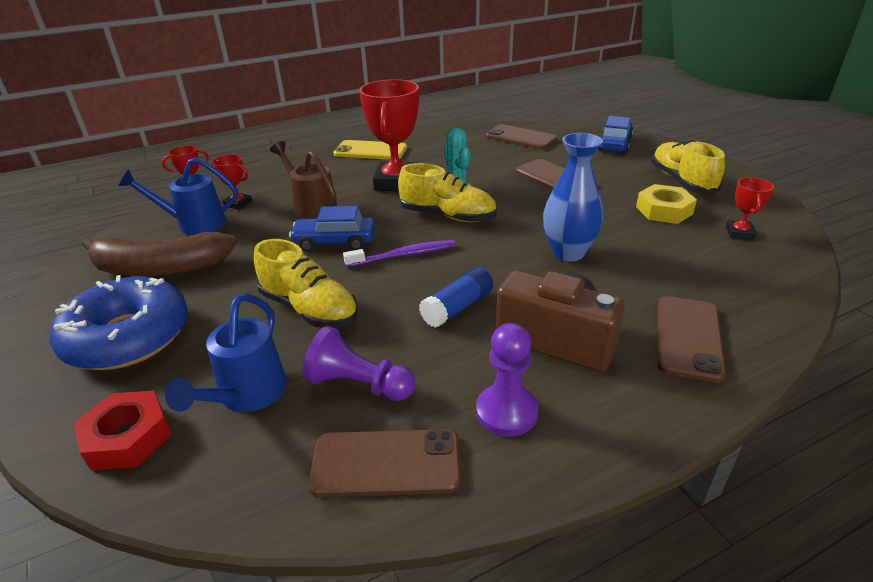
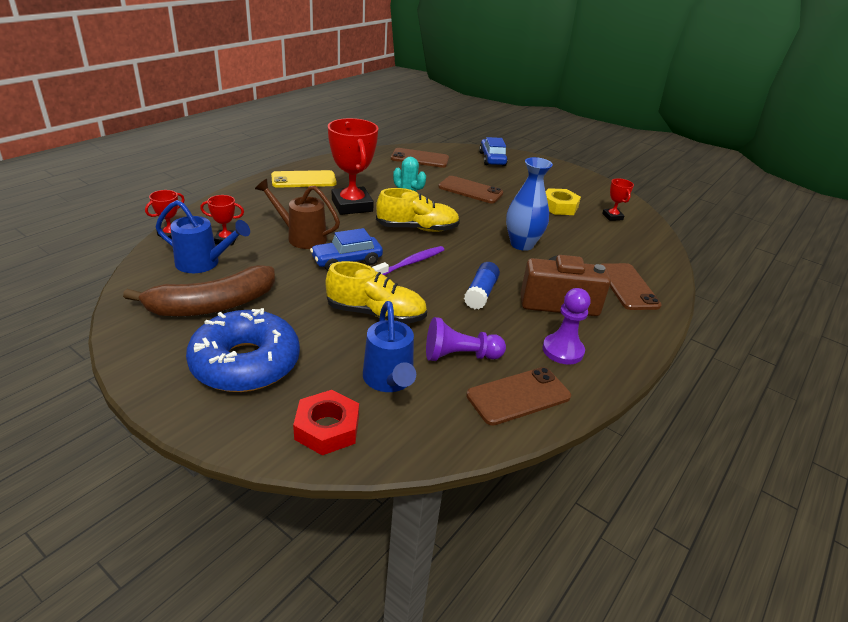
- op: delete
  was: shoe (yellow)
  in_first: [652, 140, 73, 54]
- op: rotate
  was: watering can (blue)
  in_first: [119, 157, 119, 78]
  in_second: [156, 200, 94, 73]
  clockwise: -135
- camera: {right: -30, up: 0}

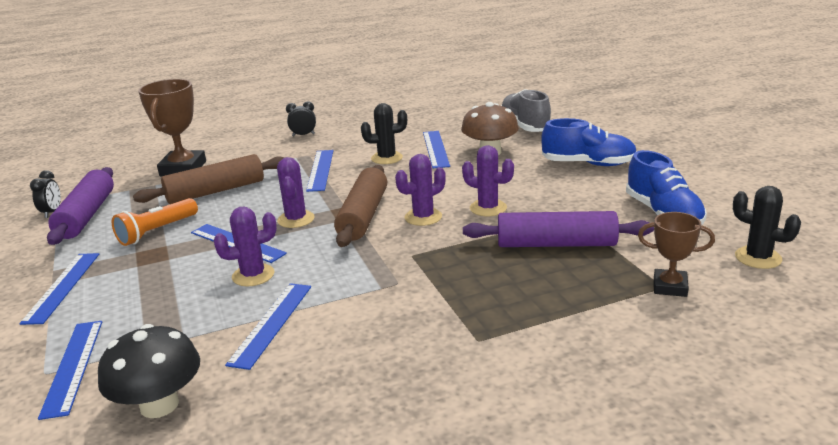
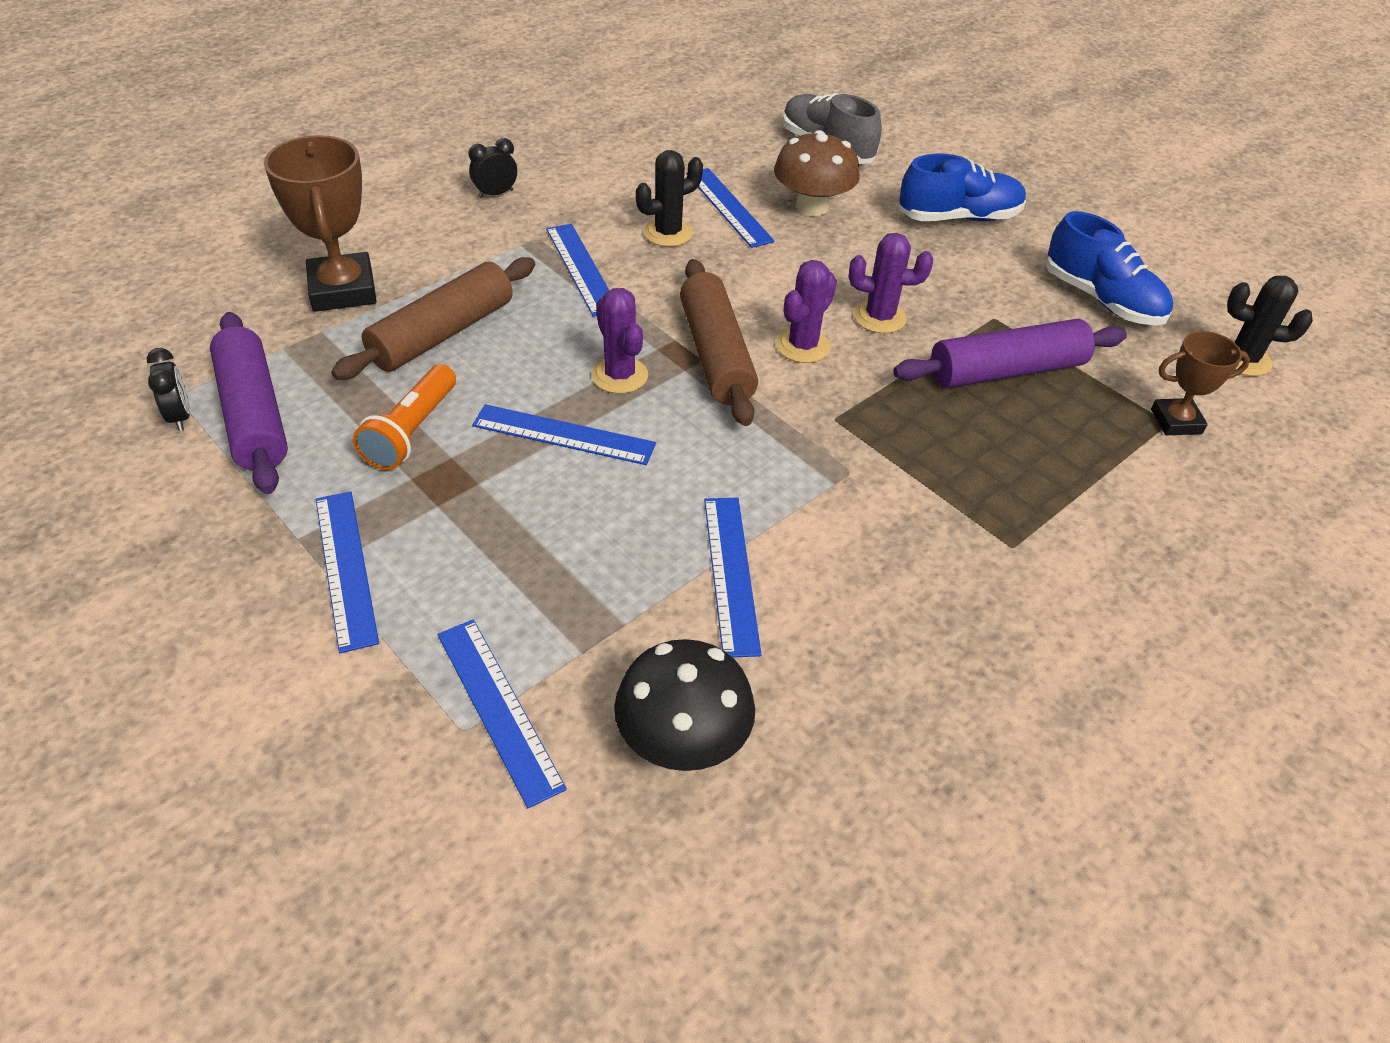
- op: delete
  was: cactus (purple)
  in_first: [214, 207, 63, 79]
- camera: {right: -25, up: 20}

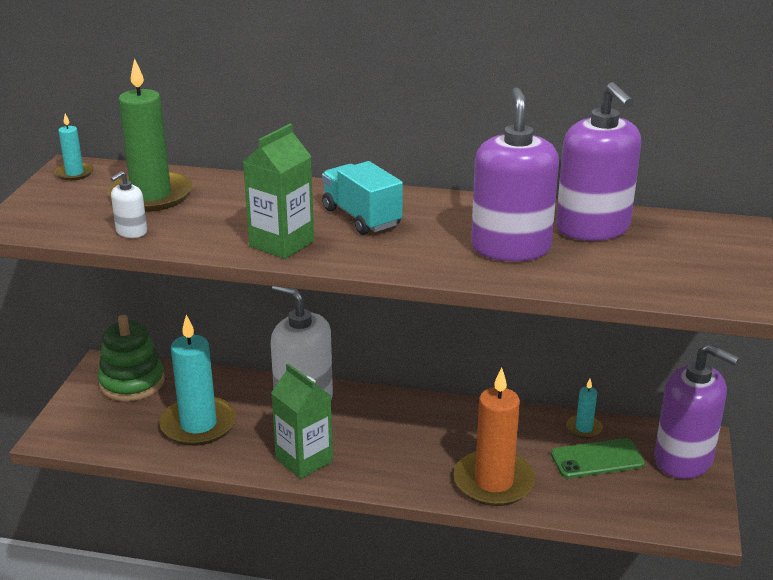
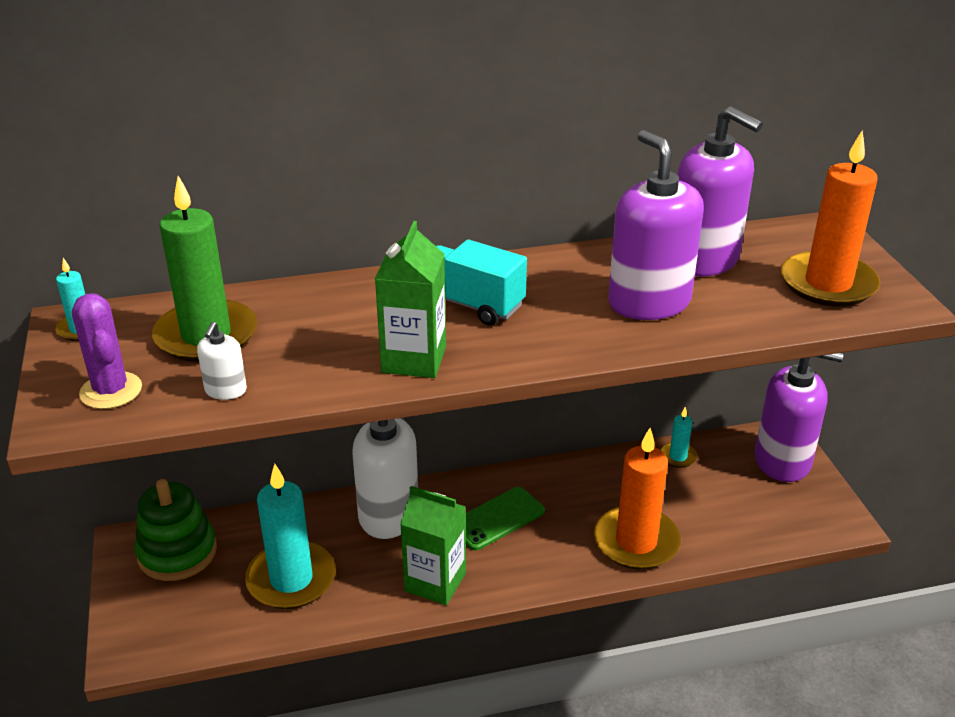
- op: insert
  now: cactus (purple)
  in_second: [72, 293, 70, 116]
- op: insert
  now: candle (orange)
  in_second: [781, 131, 99, 176]
- op: move
  was: phone (green)
  in_first: [551, 438, 94, 40]
  in_second: [466, 487, 79, 63]
- camera: {right: -25, up: 5}

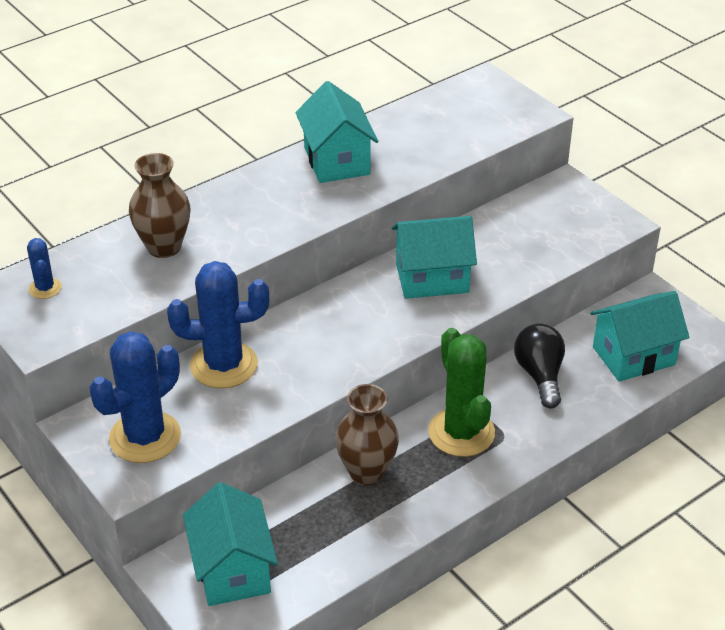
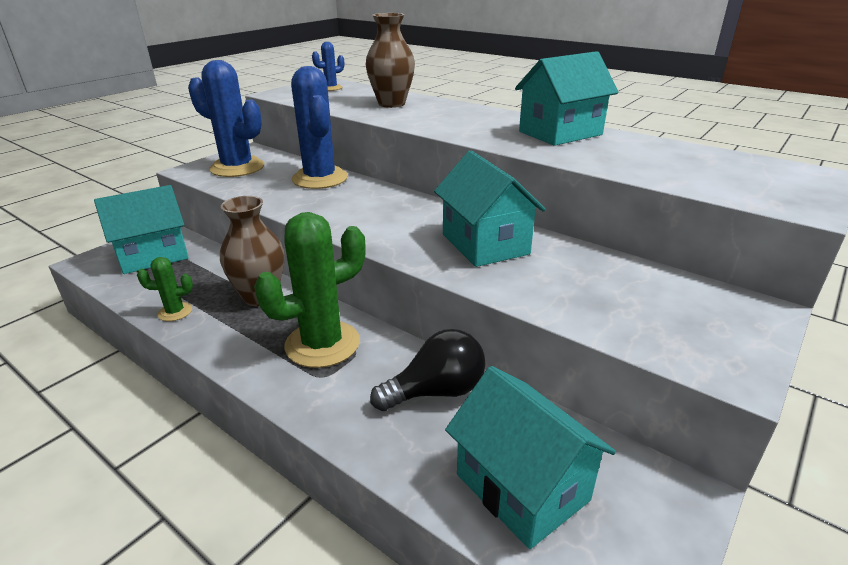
- op: insert
  now: cactus (green)
  in_second: [137, 257, 56, 64]
- camera: {right: 75, up: -10}

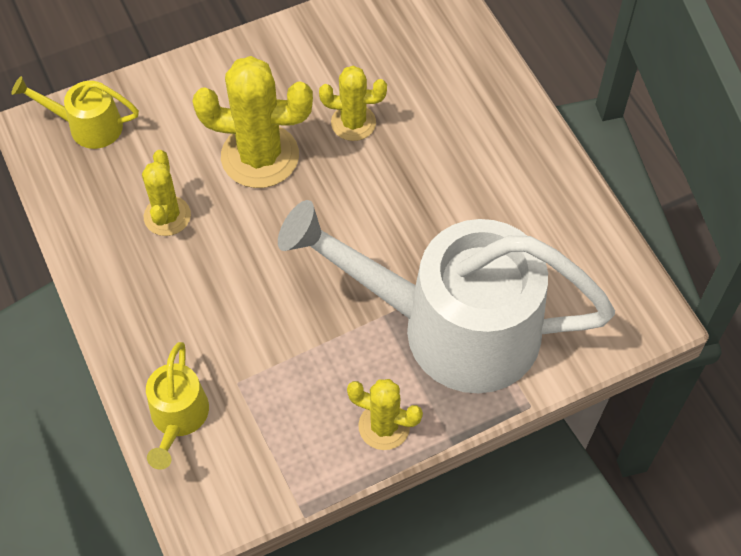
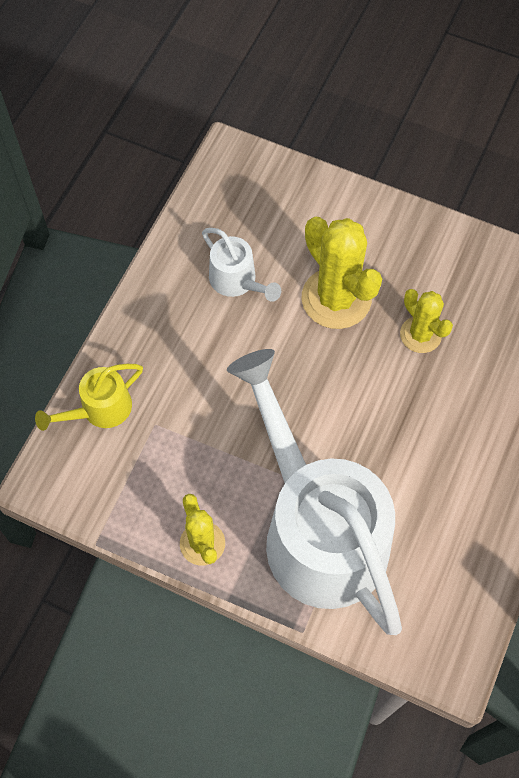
- op: delete
  was: watering can (yellow)
  in_first: [11, 76, 128, 73]
- op: replace
  was: cactus (yellow)
  now: watering can (white)
  in_first: [142, 150, 49, 86]
  in_second: [202, 228, 79, 74]
- camera: {right: 50, up: 5}

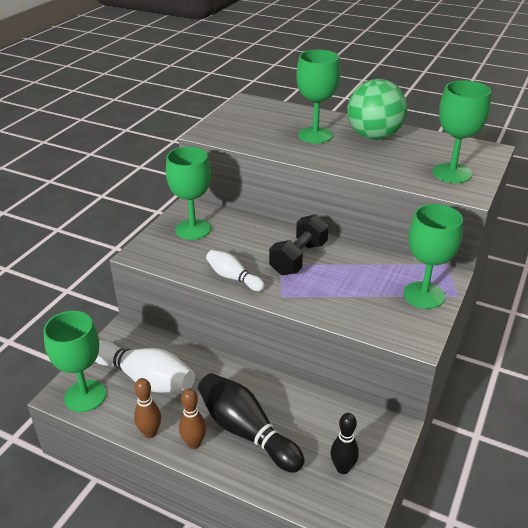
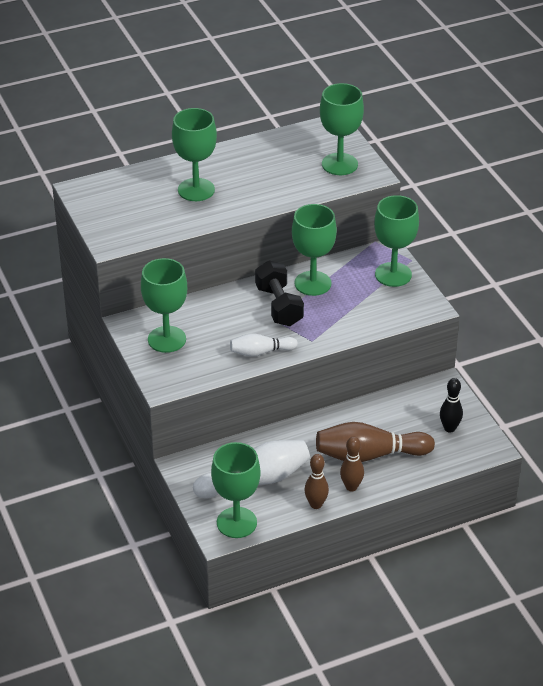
- op: delete
  was: ball (green)
  in_first: [347, 79, 60, 61]
- op: insert
  now: goblet (green)
  in_second: [292, 204, 45, 92]
- op: recolor
  was: bowling pin (black)
  now: bowling pin (brown)
  in_first: [198, 373, 106, 100]
  in_second: [316, 422, 119, 40]
- camera: {right: -50, up: 5}

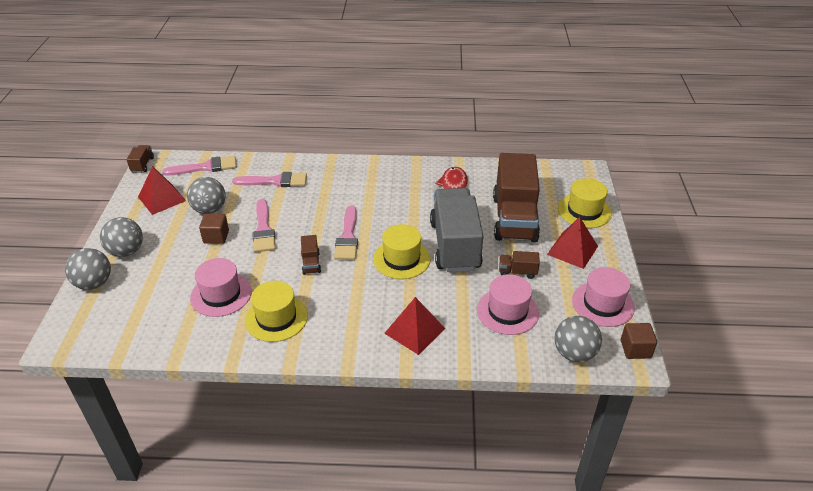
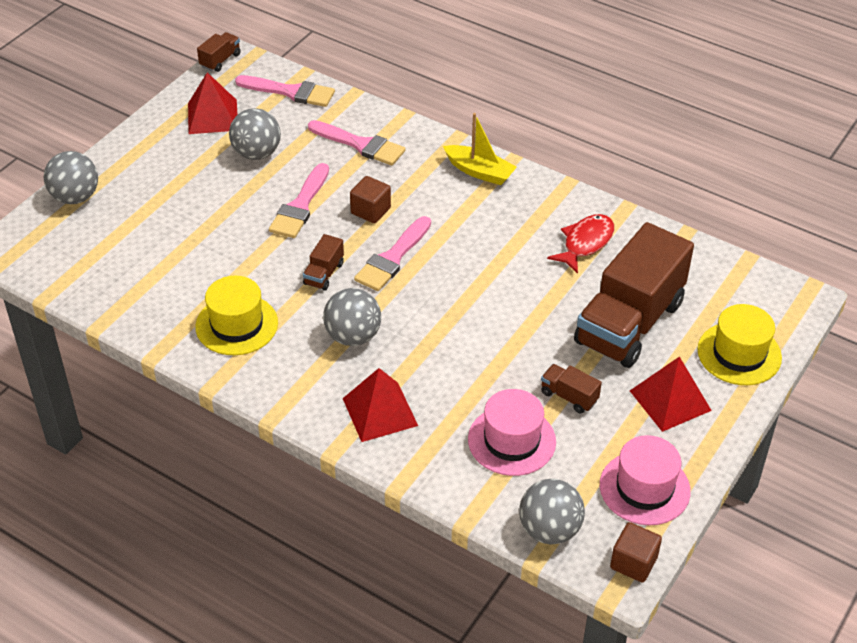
- op: delete
  was: hat (pink)
  in_first: [190, 258, 62, 59]
- op: delete
  was: hat (yellow)
  in_first: [373, 224, 58, 55]
- op: delete
  was: truck (grey)
  in_first: [430, 188, 53, 84]
- op: insert
  now: boat (yellow)
  in_second: [443, 113, 74, 72]
- op: move
  was: ball (grey)
  in_first: [100, 217, 43, 40]
  in_second: [323, 288, 58, 58]
- op: move
  was: cube (brown)
  in_first: [199, 214, 30, 30]
  in_second: [350, 176, 41, 47]
- camera: {right: 30, up: 5}

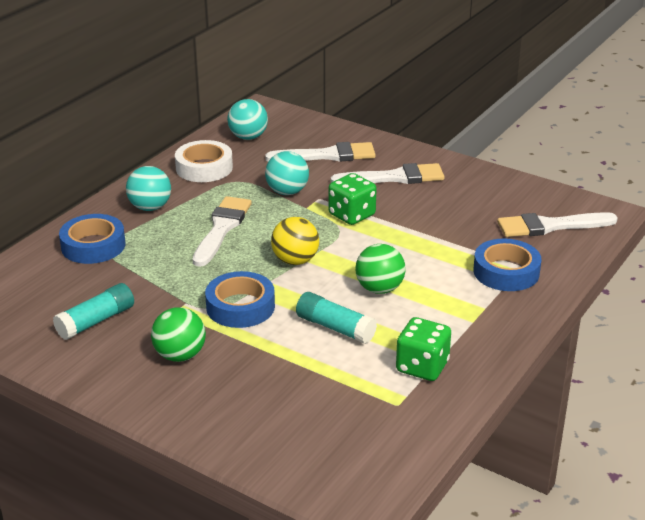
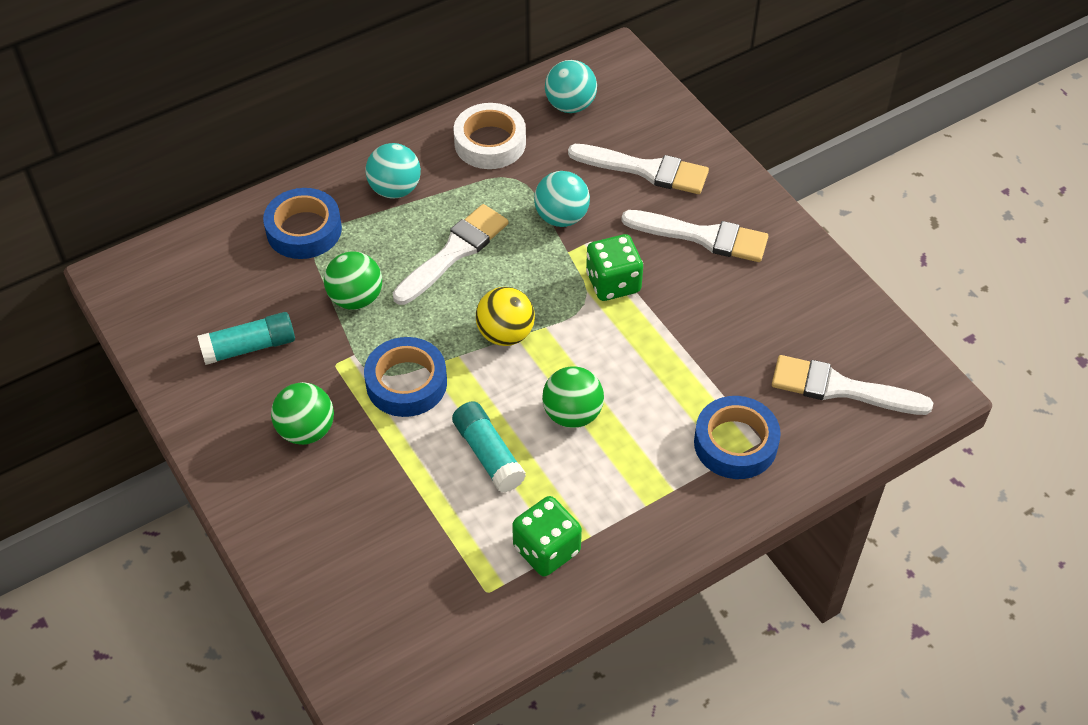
- op: insert
  now: ball (green)
  in_second: [324, 251, 58, 59]
- camera: {right: 25, up: 20}

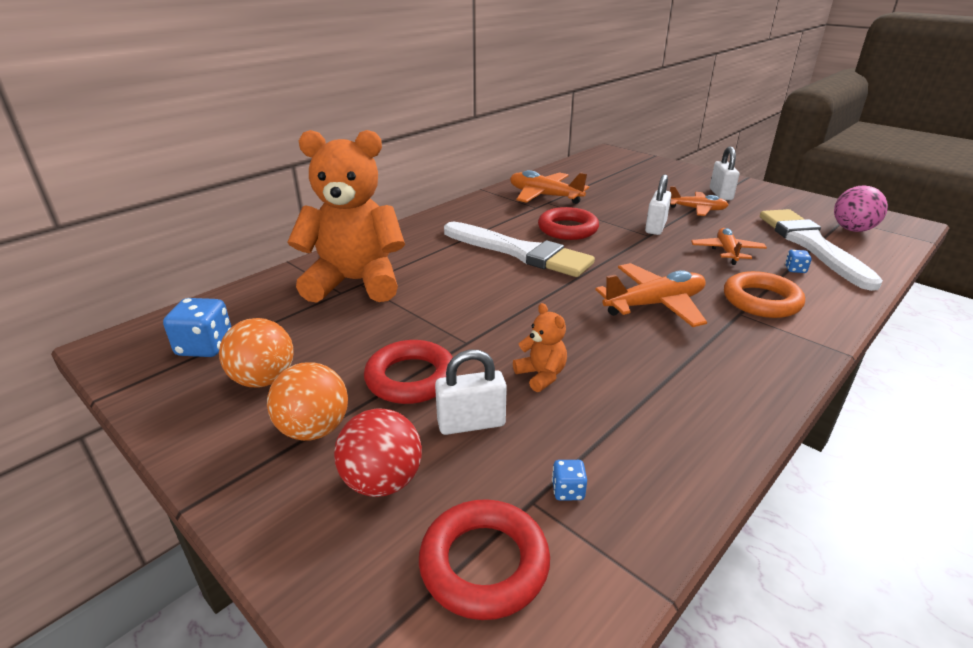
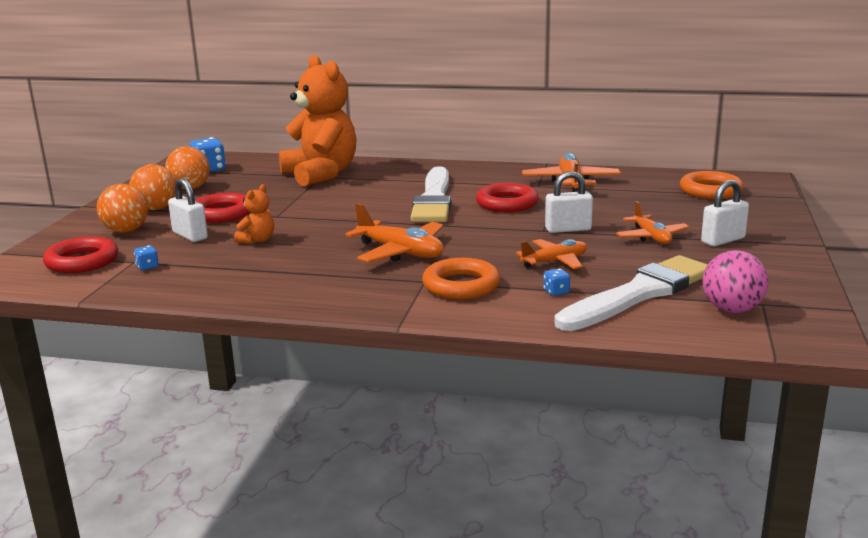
- op: insert
  now: ring (orange)
  in_second: [680, 171, 64, 28]
- op: recolor
  was: ball (red)
  now: ball (orange)
  in_first: [334, 408, 88, 89]
  in_second: [97, 184, 51, 49]
- camera: {right: 60, up: -10}

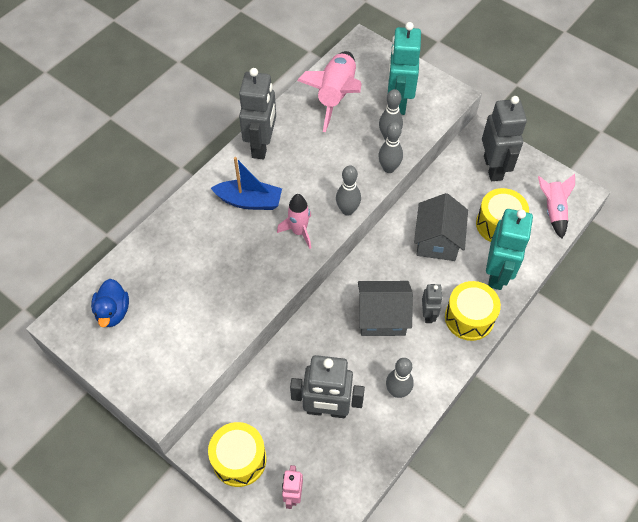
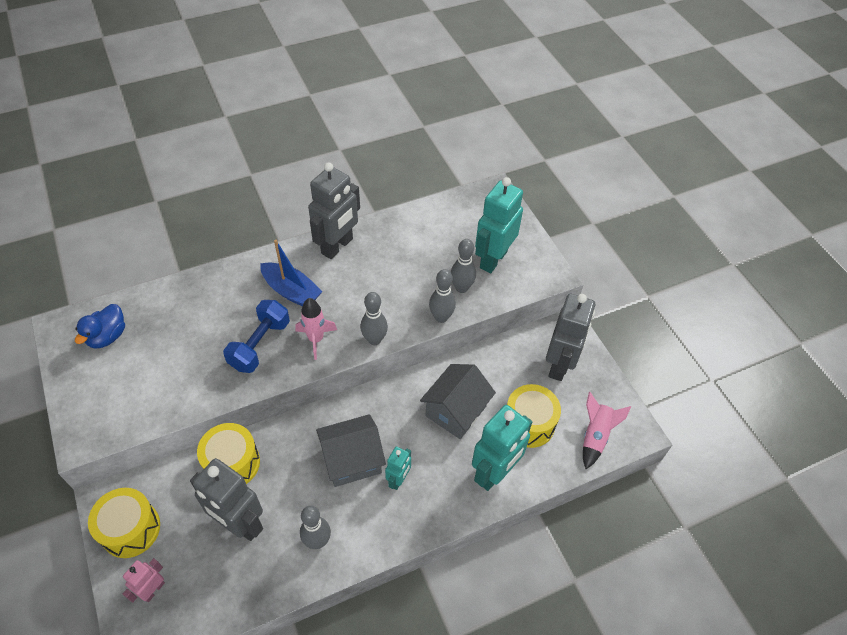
- op: delete
  was: rocket (pink)
  in_first: [297, 51, 65, 81]
- op: insert
  now: dumbbell (blue)
  in_second: [223, 300, 67, 73]
- op: move
  was: drum (yellow)
  in_first: [445, 281, 56, 60]
  in_second: [197, 423, 63, 61]
- op: recolor
  was: robot (grey)
  now: robot (turquoise)
  in_first: [422, 284, 21, 39]
  in_second: [385, 447, 26, 43]
- op: rotate
  was: house (grey)
  in_first: [358, 281, 55, 55]
  in_second: [316, 414, 70, 73]
  clockwise: -45
- camera: {right: 25, up: -5}

